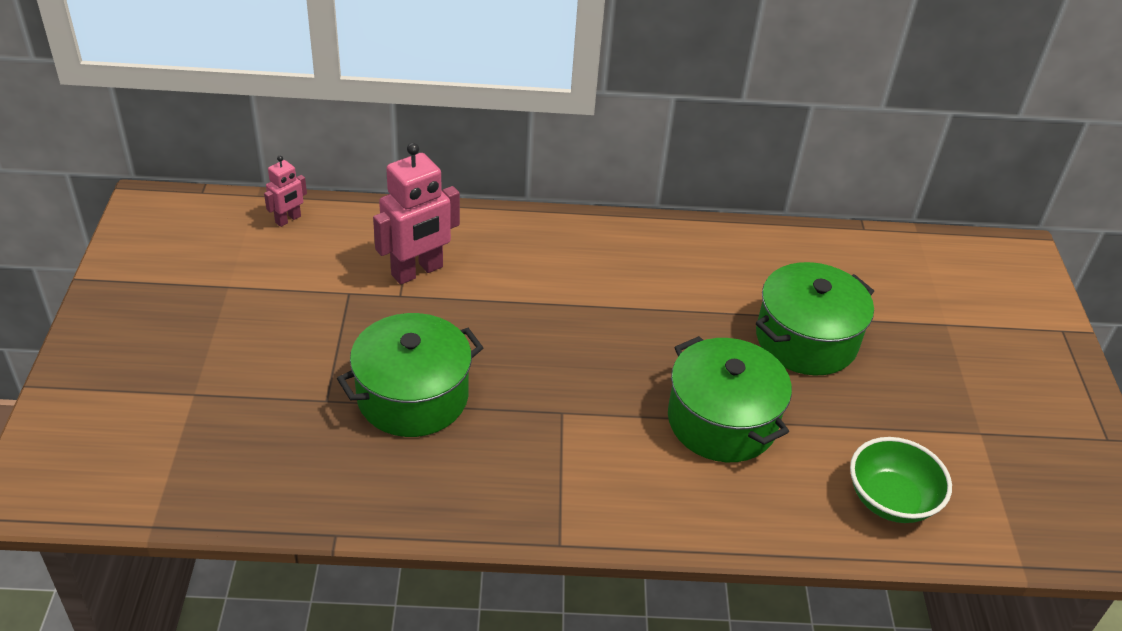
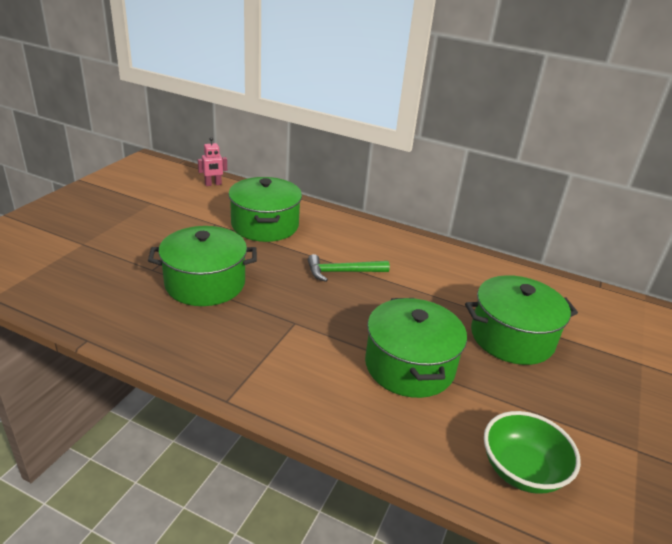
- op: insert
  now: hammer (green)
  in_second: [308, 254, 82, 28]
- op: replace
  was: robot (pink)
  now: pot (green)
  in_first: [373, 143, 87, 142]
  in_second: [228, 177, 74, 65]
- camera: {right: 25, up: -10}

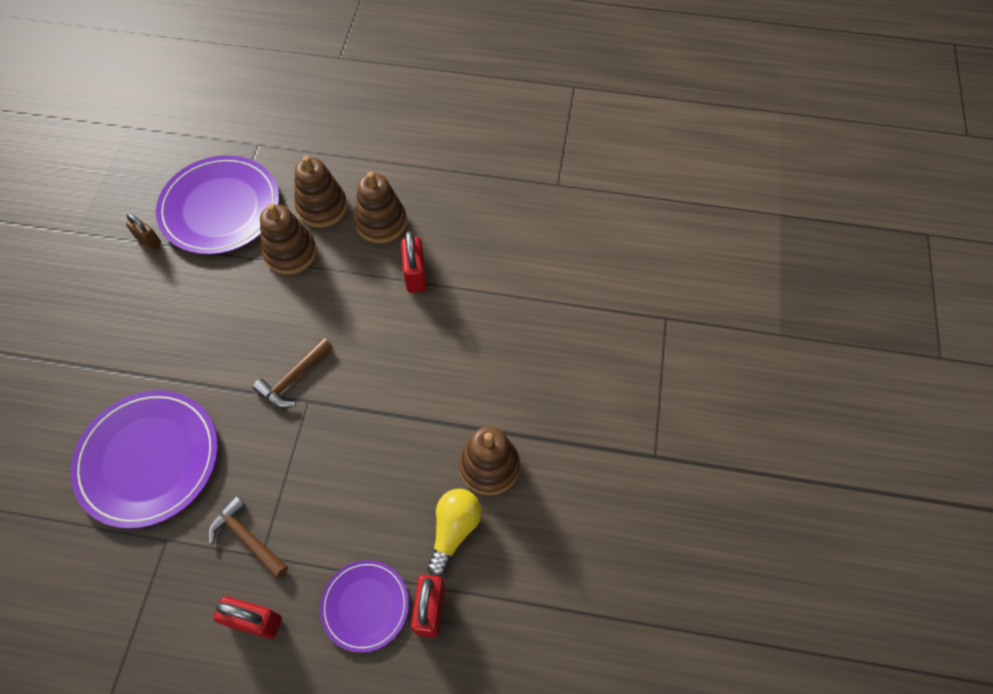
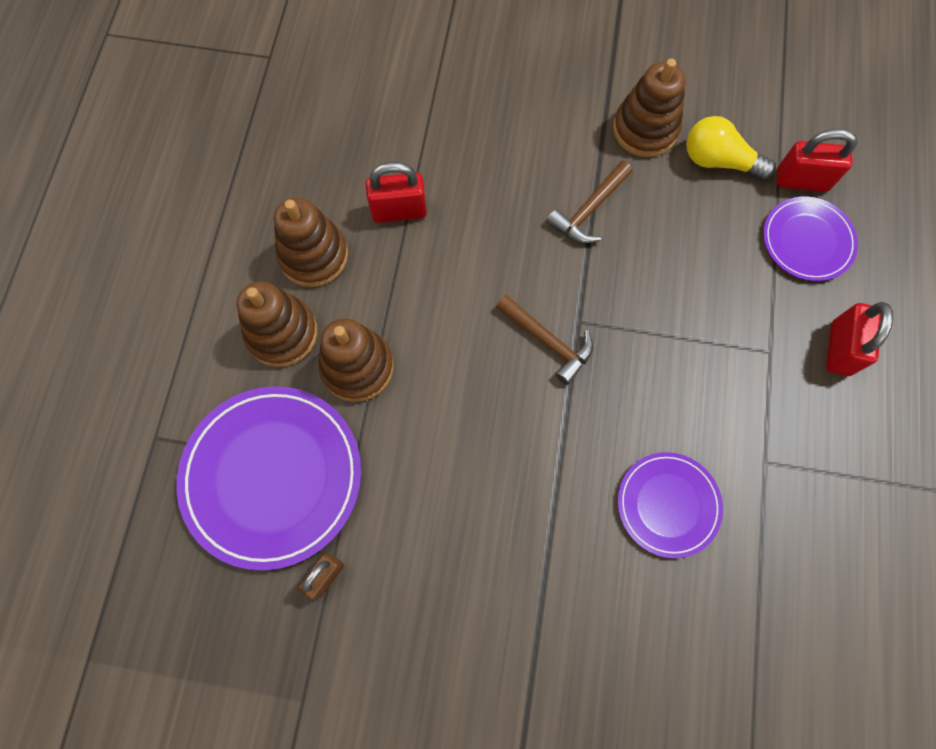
- op: move
  was: hammer (brown)
  in_first: [208, 496, 80, 83]
  in_second: [546, 161, 86, 82]
- op: resize
  was: plate (purple)
  in_first: [70, 390, 148, 139]
  in_second: [618, 452, 105, 106]
  ratio: 0.57
- camera: {right: -90, up: 10}

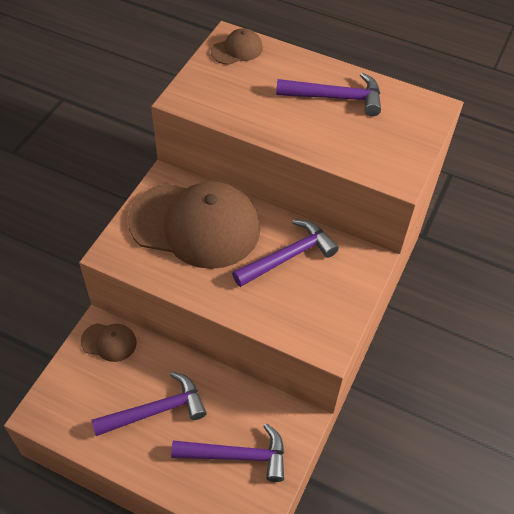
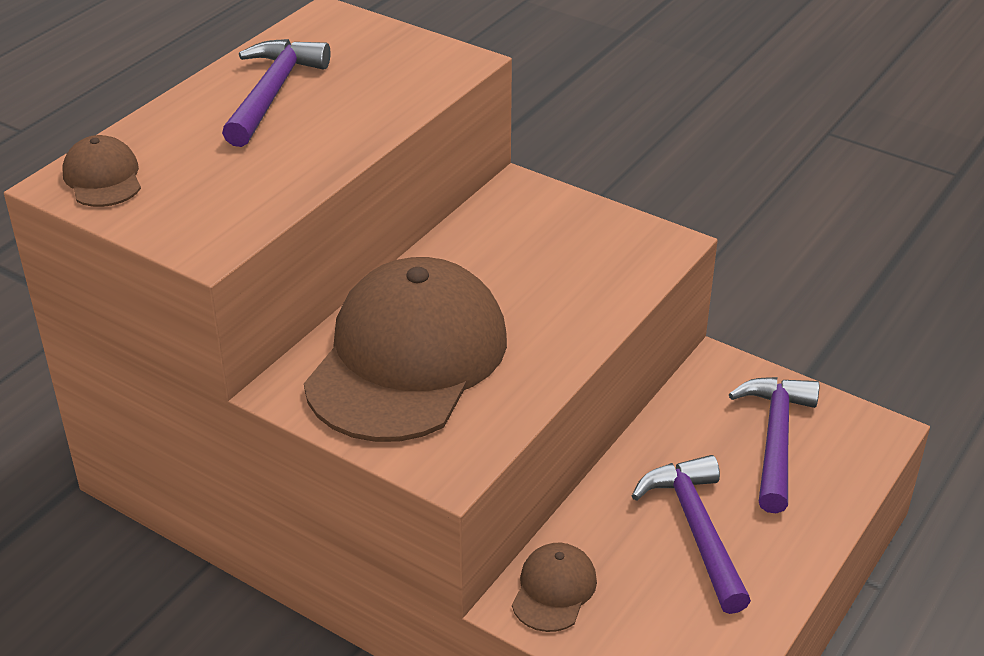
- op: delete
  was: hammer (purple)
  in_first: [232, 219, 107, 68]
- camera: {right: -80, up: -15}

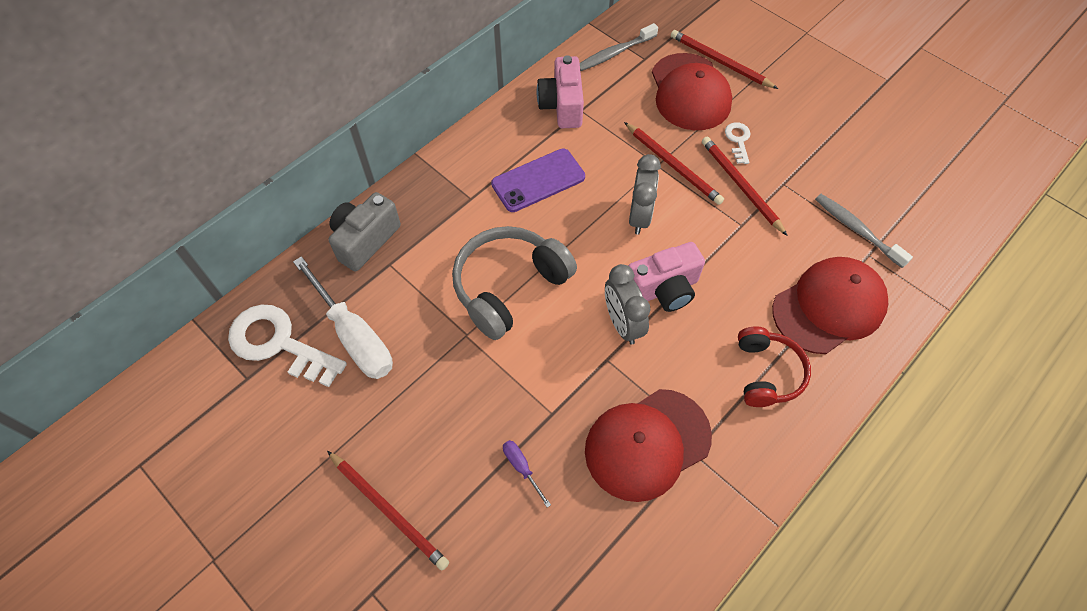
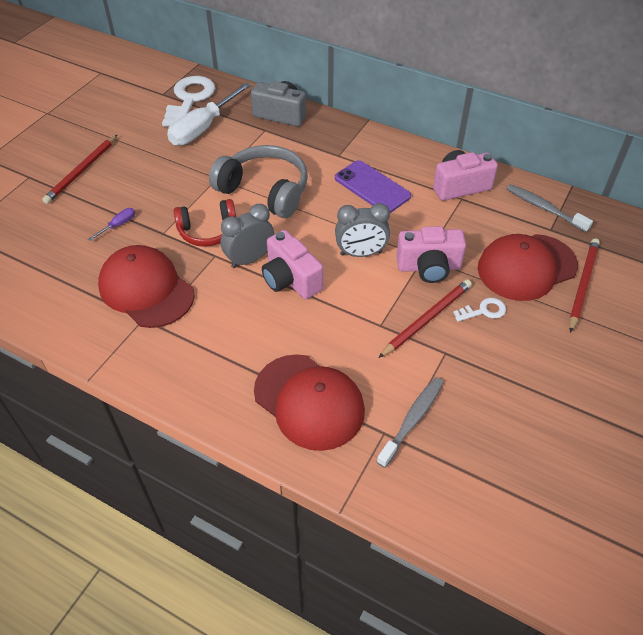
- op: move
  was: headphones (red)
  in_first: [738, 326, 73, 81]
  in_second: [174, 199, 62, 48]
- op: replace
  was: pencil (red)
  now: camera (pink)
  in_first: [624, 122, 100, 83]
  in_second: [396, 226, 70, 57]
- camera: {right: 75, up: -10}

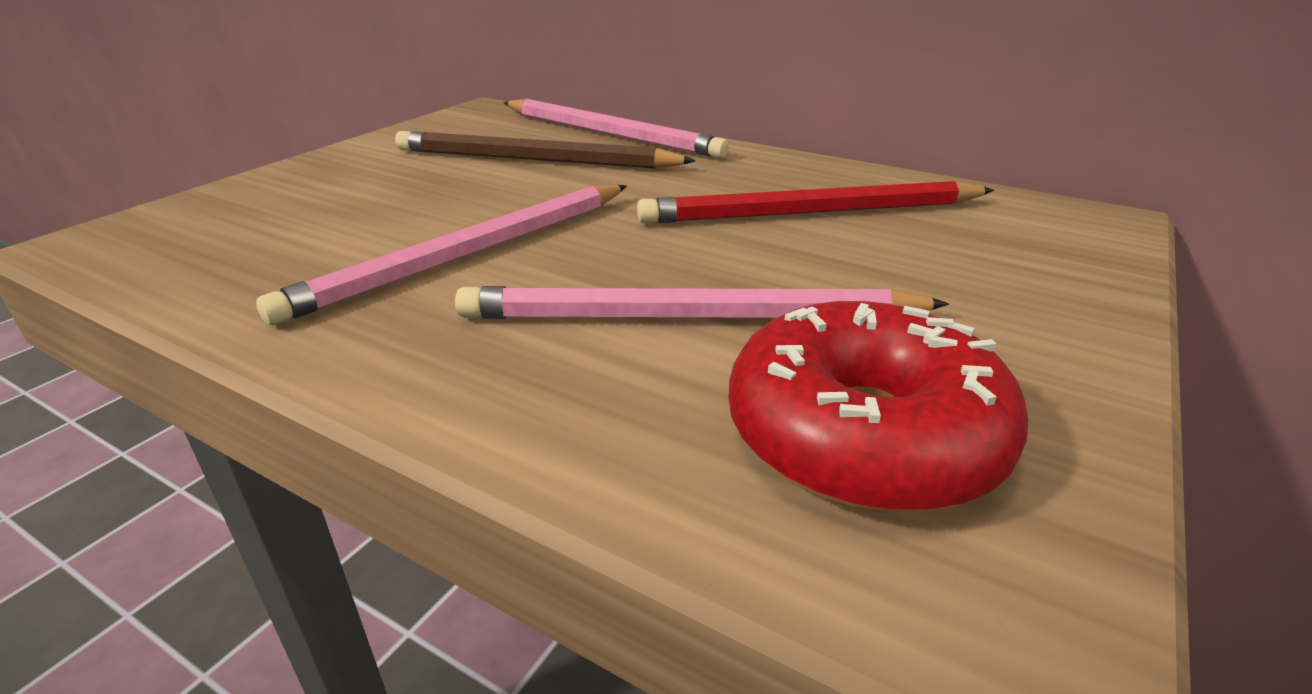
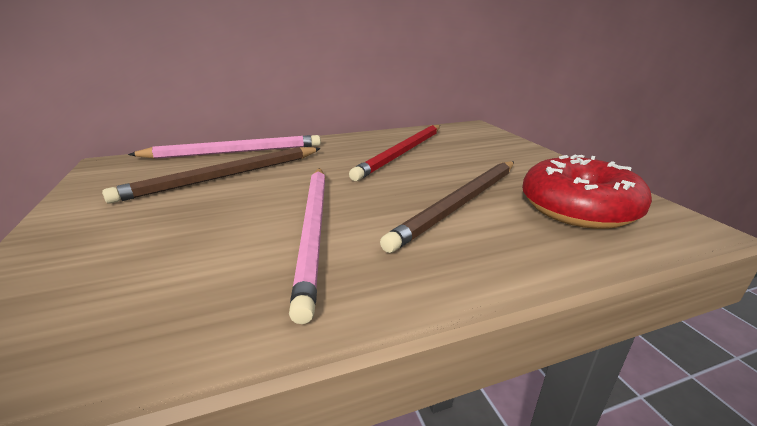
- op: recolor
  was: pencil (pink)
  now: pencil (brown)
  in_first: [455, 286, 494, 33]
  in_second: [380, 161, 134, 92]
- camera: {right: -50, up: -5}

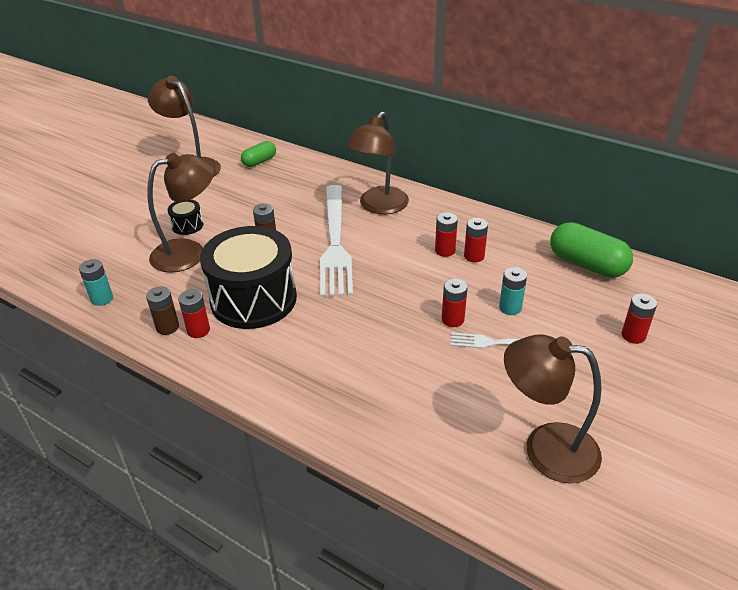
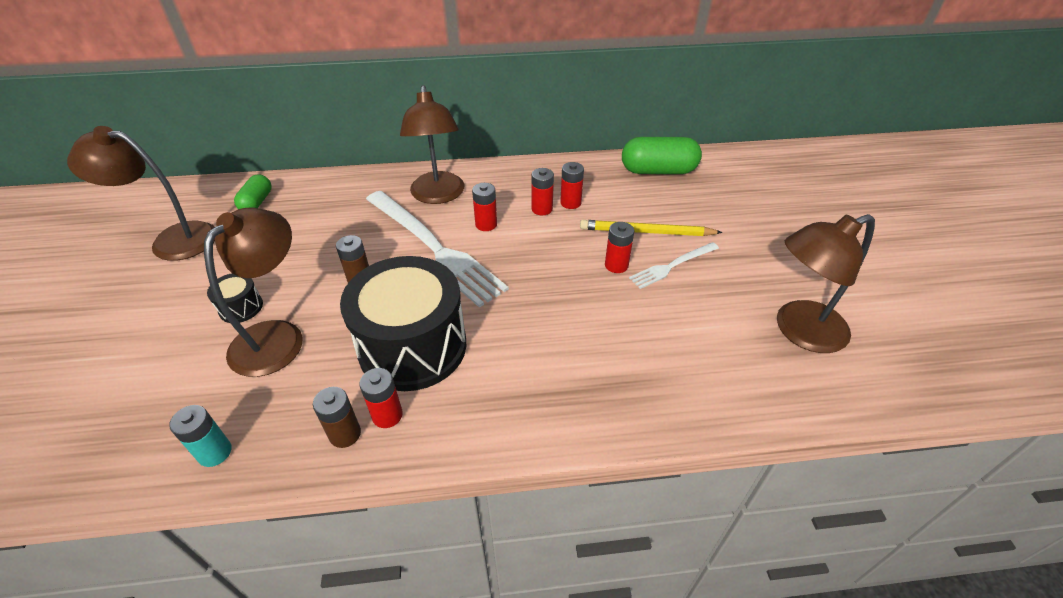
- op: move
  was: battery (red)
  in_first: [622, 294, 35, 50]
  in_second: [472, 183, 25, 48]
- op: replace
  was: battery (turquoise)
  now: pencil (yellow)
  in_first: [499, 267, 28, 48]
  in_second: [580, 220, 143, 16]
- camera: {right: -40, up: 5}

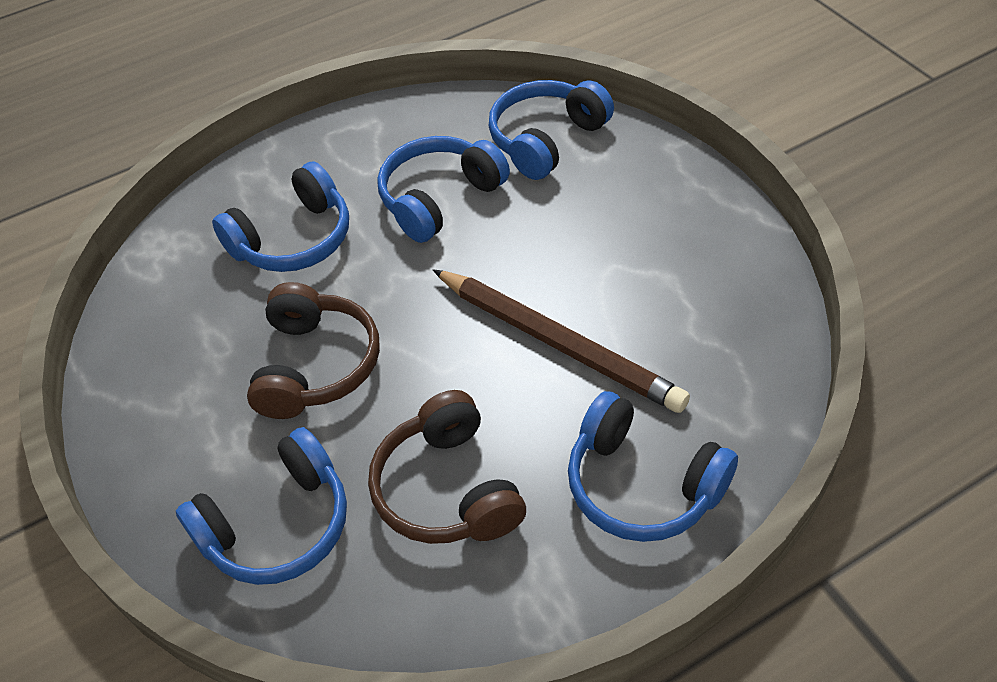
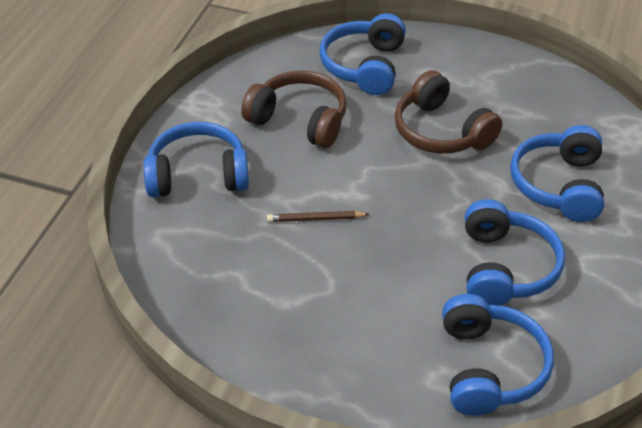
- op: resize
  was: pencil (brown)
  in_first: [433, 269, 257, 144]
  in_second: [267, 211, 102, 11]
  ratio: 0.44
- camera: {right: 135, up: -5}

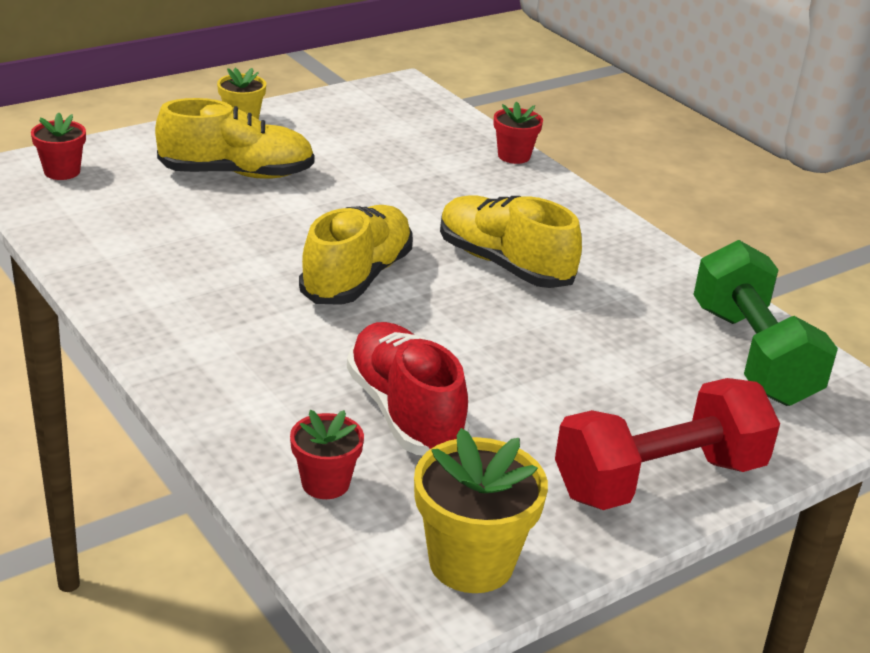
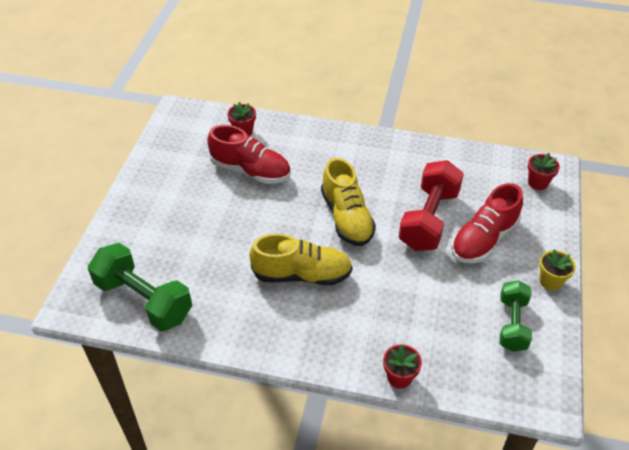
- op: delete
  was: flower pot (yellow)
  in_first: [414, 428, 134, 165]
- op: insert
  now: dumbbell (green)
  in_second: [500, 280, 32, 72]
- op: move
  was: dumbbell (red)
  in_first: [555, 378, 225, 132]
  in_second: [399, 160, 65, 91]
- op: recolor
  was: shoe (yellow)
  now: shoe (red)
  in_first: [155, 98, 160, 81]
  in_second: [451, 183, 72, 80]
- camera: {right: 140, up: 15}

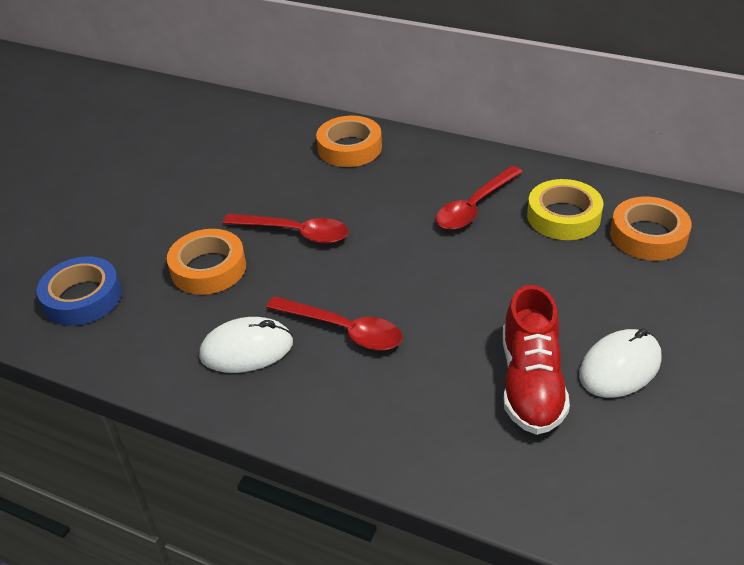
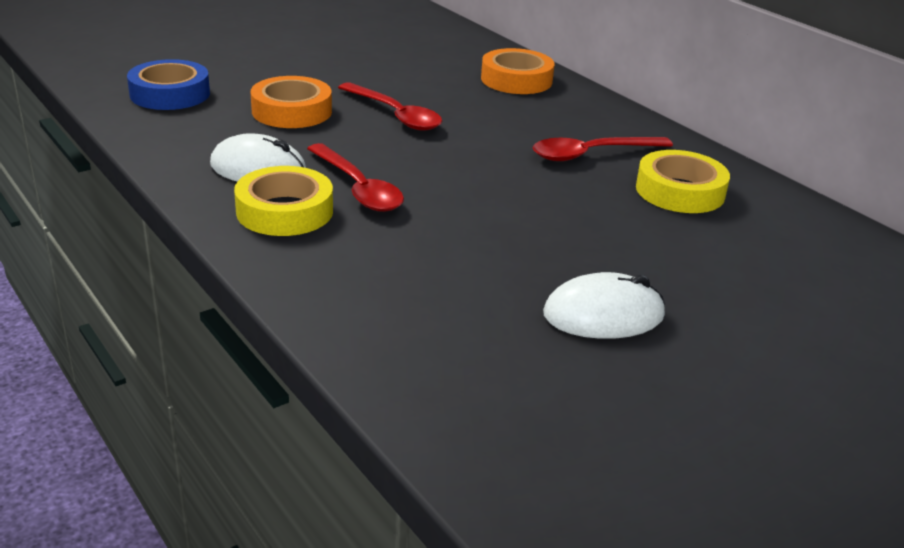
- op: delete
  was: shoe (red)
  in_first: [503, 285, 67, 150]
- op: delete
  was: tape (orange)
  in_first: [610, 197, 82, 64]
- op: insert
  now: tape (yellow)
  in_second: [234, 166, 99, 70]
- camera: {right: 25, up: -10}

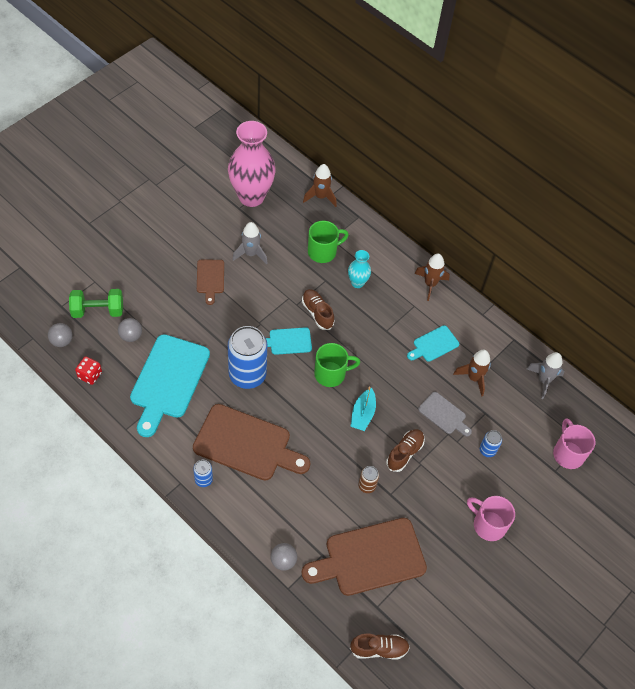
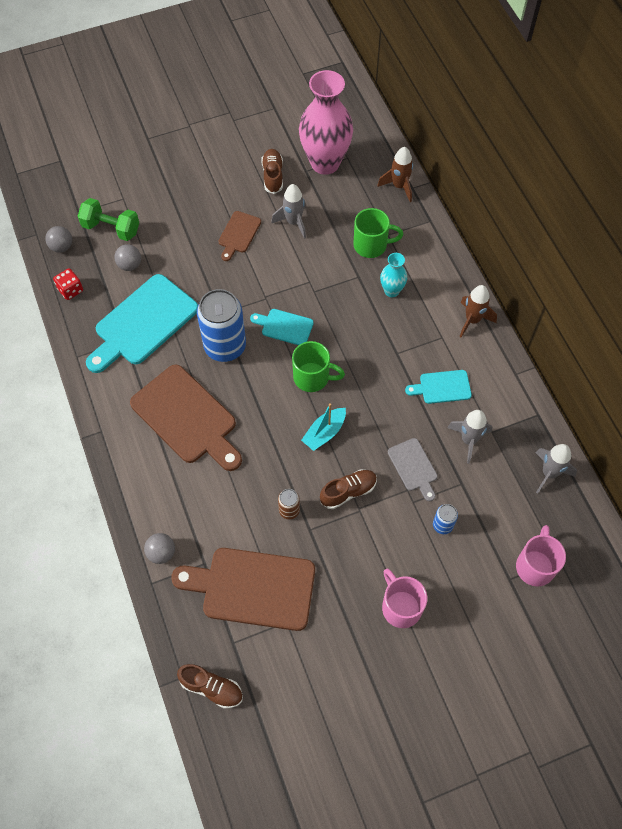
- op: delete
  was: can (blue)
  in_first: [193, 460, 20, 27]
- op: move
  was: shoe (brown)
  in_first: [302, 289, 33, 41]
  in_second: [261, 149, 22, 45]
- op: recolor
  was: rocket (brown)
  now: rocket (grey)
  in_first: [453, 350, 38, 47]
  in_second: [447, 410, 45, 54]
- camera: {right: 30, up: 5}

